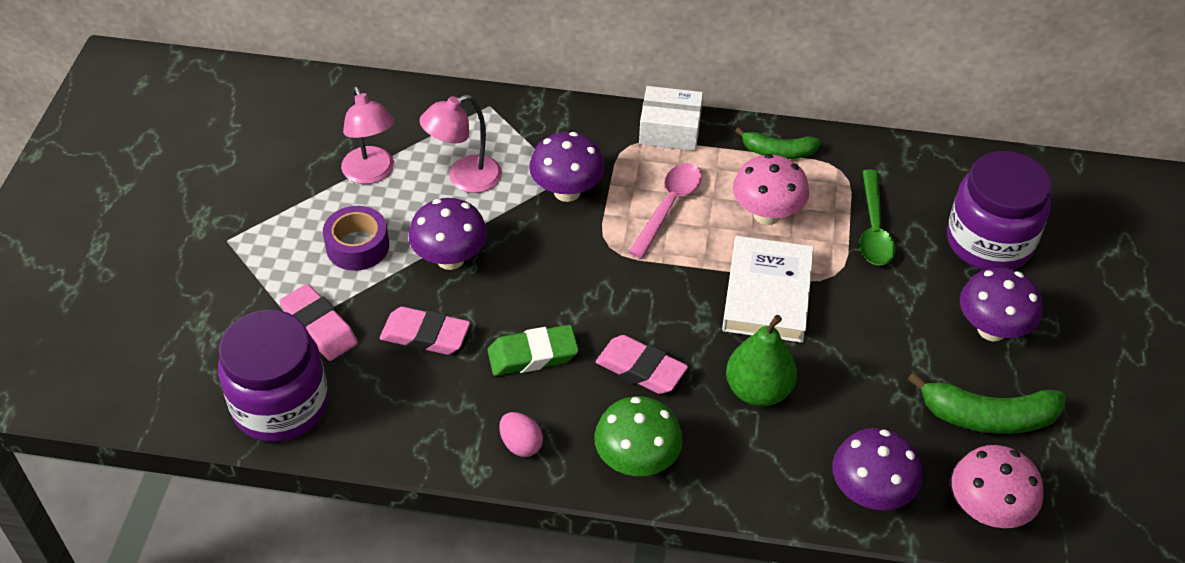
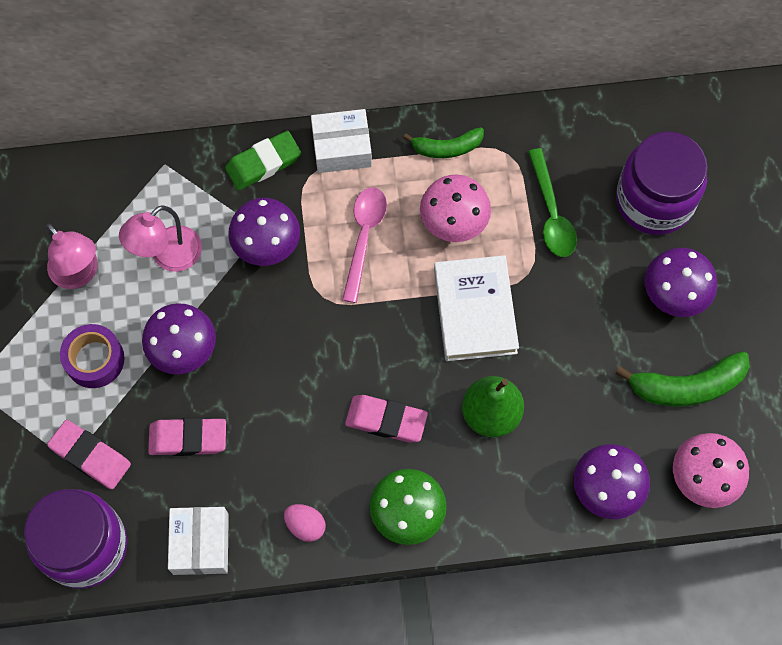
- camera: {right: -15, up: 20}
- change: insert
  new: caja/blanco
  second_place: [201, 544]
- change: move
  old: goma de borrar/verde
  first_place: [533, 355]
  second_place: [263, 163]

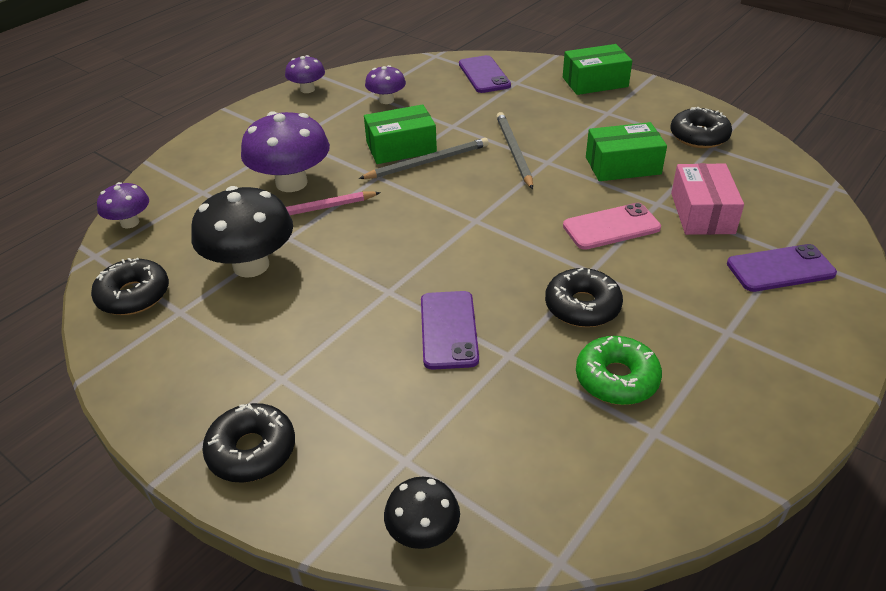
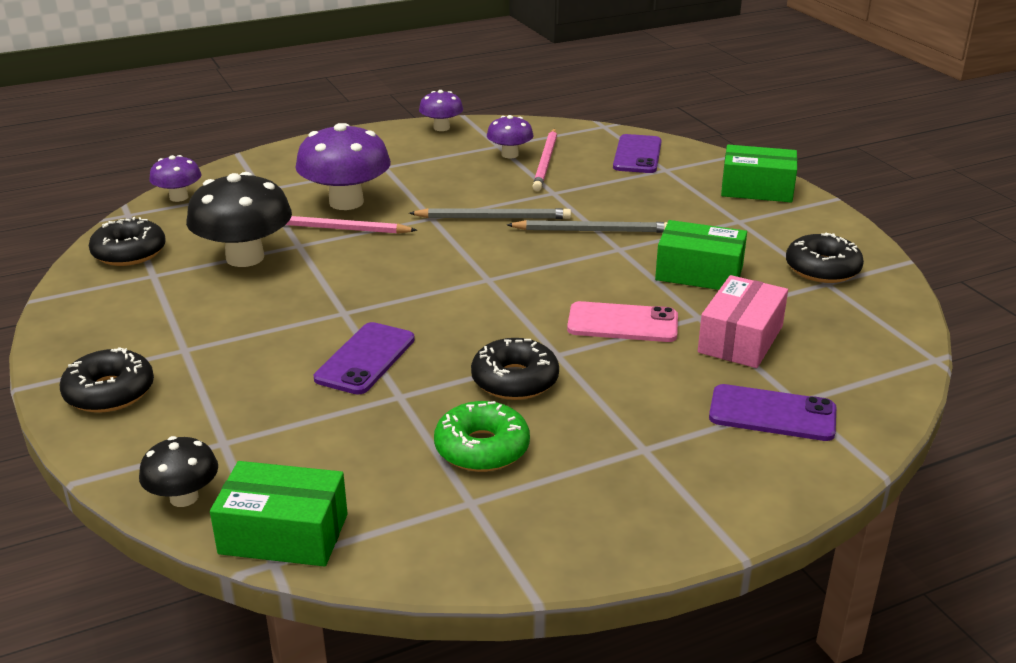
- camera: {right: 25, up: -10}
- change: insert
  new: lápiz/rosa
  second_place: [545, 162]
- change: move
  old: caja/verde
  first_place: [401, 147]
  second_place: [284, 534]
- change: rotate
  old: lápiz/gris
  first_place: [514, 151]
  second_place: [593, 231]
  degrees: 75

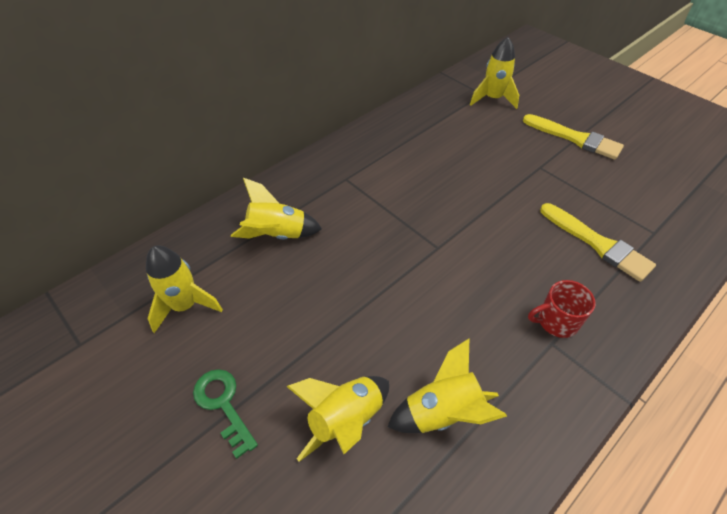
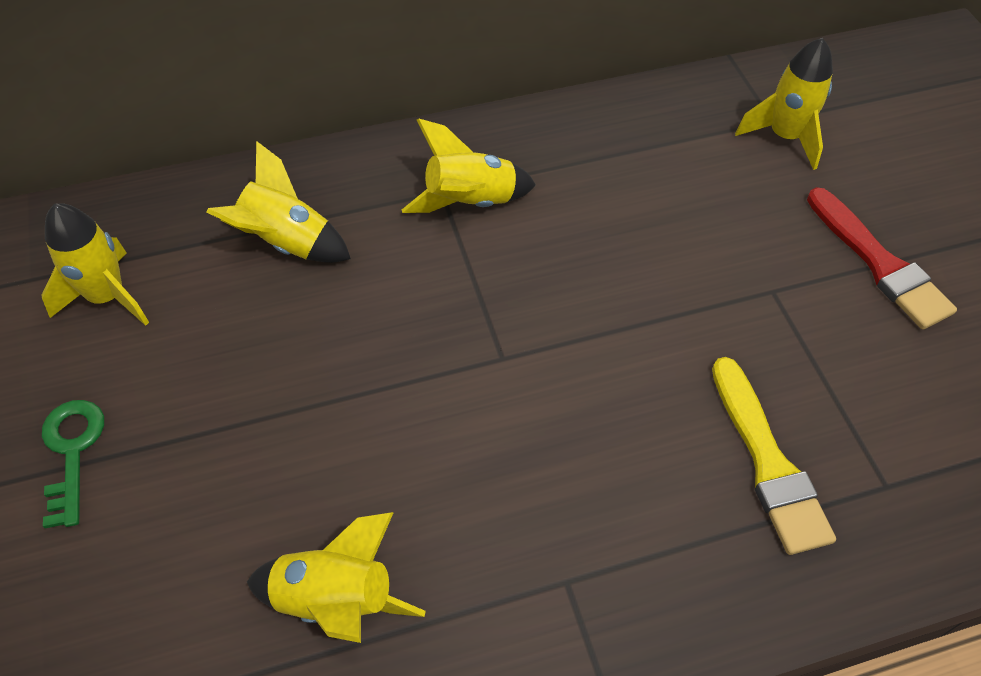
- camera: {right: 25, up: 5}
- change: delete
  old: taza/rojo
  first_place: [556, 321]
- change: move
  old: cohete/amarillo
  first_place: [345, 420]
  second_place: [469, 202]
- change: recolor
  old: pincel/amarillo
  new: pincel/rojo
  first_place: [575, 138]
  second_place: [879, 263]

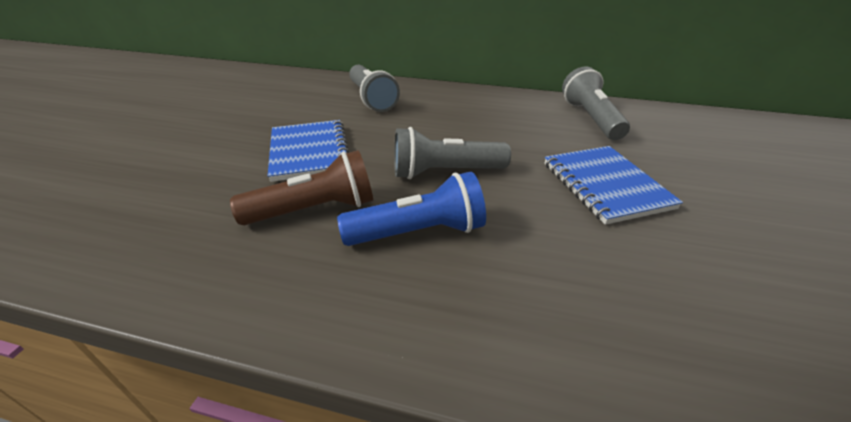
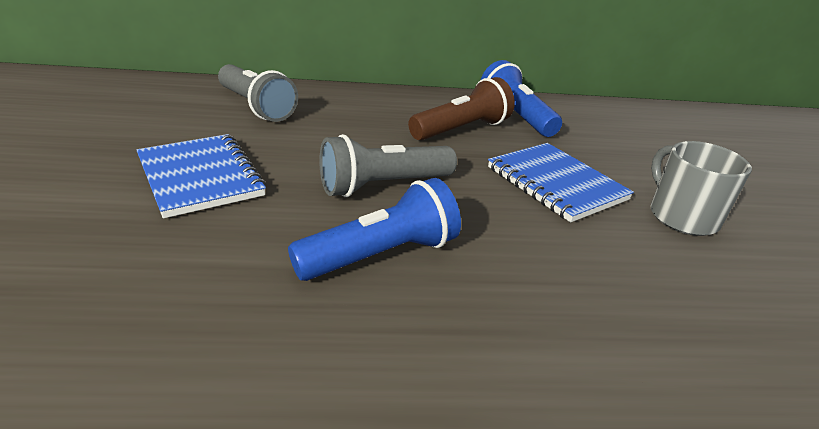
- camera: {right: -20, up: -5}
- change: insert
  new: taza/gris
  second_place: [681, 216]
- change: move
  old: lámpara de mano/marrón
  first_place: [315, 209]
  second_place: [461, 129]
- change: recolor
  old: lámpara de mano/gris
  new: lámpara de mano/azul
  first_place: [590, 118]
  second_place: [516, 116]

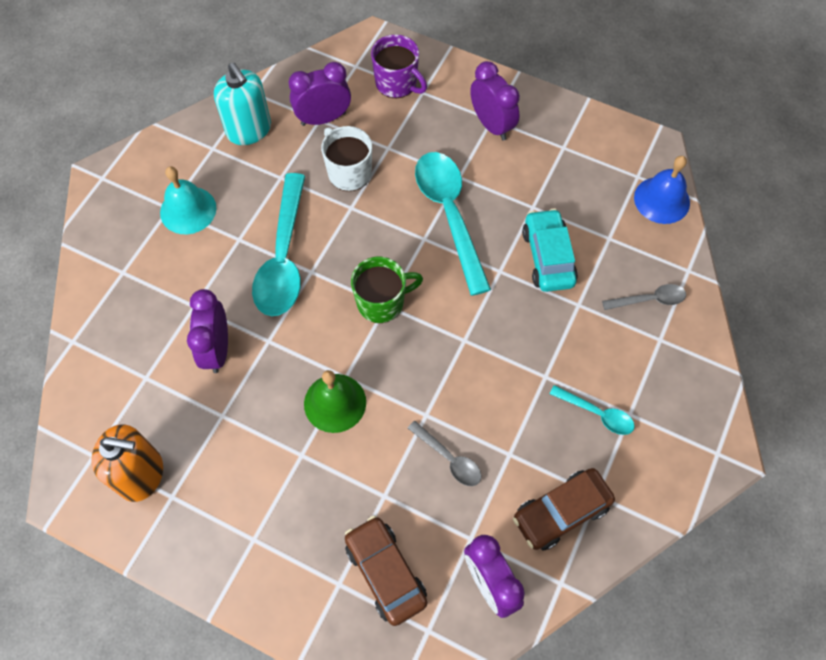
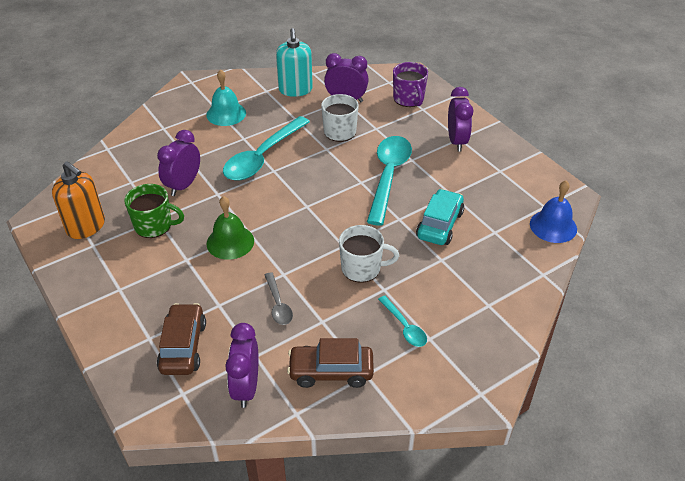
- camera: {right: 30, up: -20}
- change: delete
  old: cuchara/gris
  first_place: [649, 300]
- change: insert
  new: taza/blanco
  second_place: [362, 268]
- change: move
  old: taza/verde
  first_place: [381, 302]
  second_place: [154, 225]

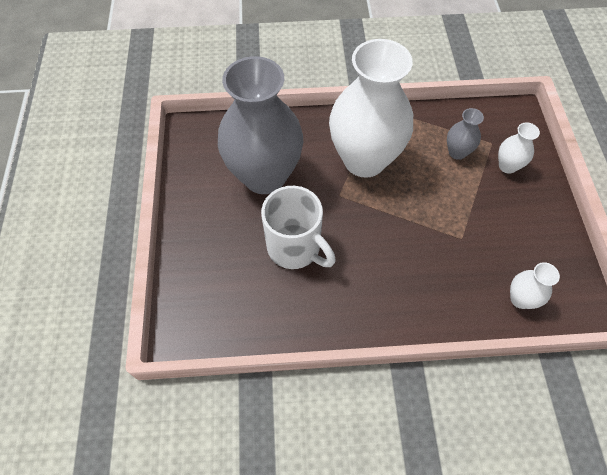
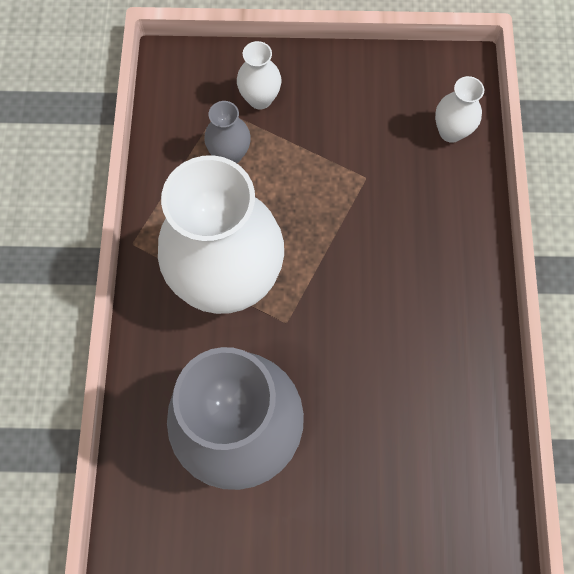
- camera: {right: -85, up: 10}
- change: delete
  old: taza/blanco
  first_place: [295, 248]

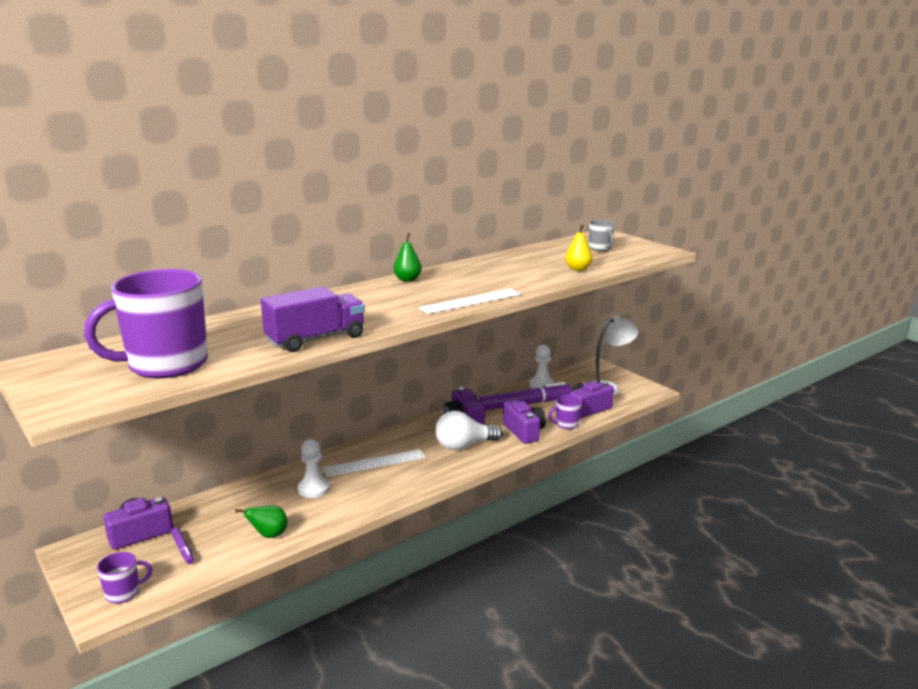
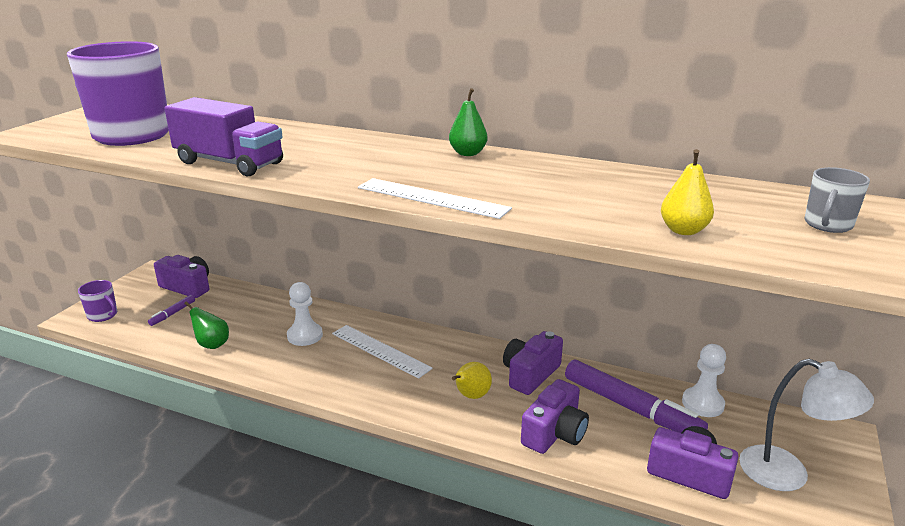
- camera: {right: 60, up: 5}
- change: delete
  old: taza/morado
  first_place: [566, 424]
- change: replace
  old: bombilla/blanco
  new: pera/amarillo
  first_place: [464, 445]
  second_place: [471, 396]

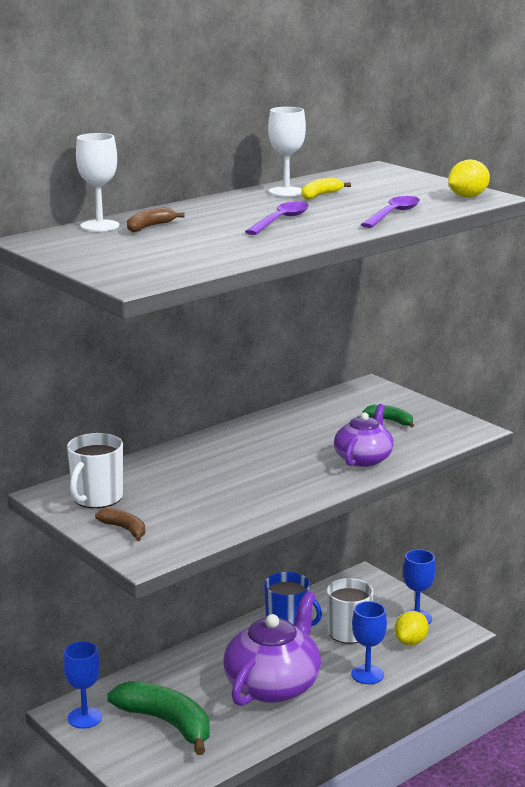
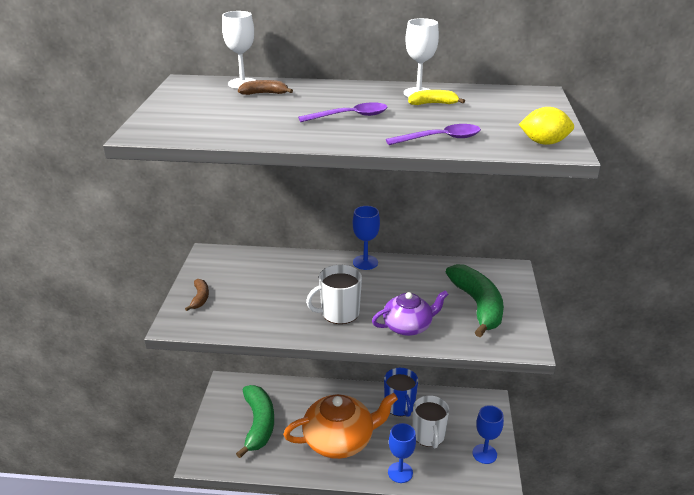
- camera: {right: 45, up: 10}
- change: delete
  old: limón/amarillo
  first_place: [410, 641]
- change: move
  old: copa/azul
  first_place: [85, 717]
  second_place: [365, 262]
- change: move
  old: taza/blanco
  first_place: [96, 498]
  second_place: [339, 313]
- change: recolor
  old: tetera/morado
  new: tetera/naranja
  first_place: [273, 685]
  second_place: [340, 440]
- change: resize
  old: plátano/verde
  first_place: [390, 421]
  second_place: [477, 305]
  factor: 2.17

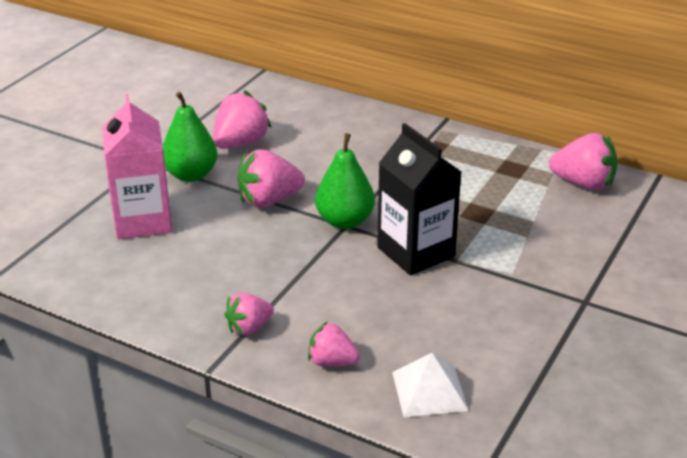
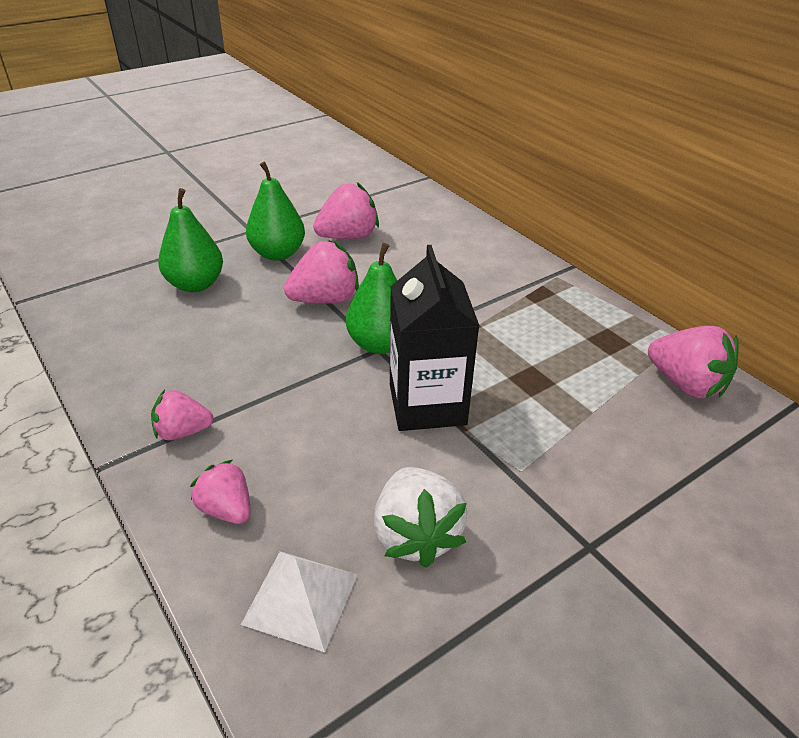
- camera: {right: 25, up: 5}
- change: insert
  new: fresa/blanco
  second_place: [416, 535]
- change: replace
  old: cartón de leche/rosa
  new: pera/verde
  first_place: [142, 221]
  second_place: [195, 284]
- change: rotate
  old: fresa/rosa
  first_place: [269, 200]
  second_place: [325, 299]
  degrees: 150

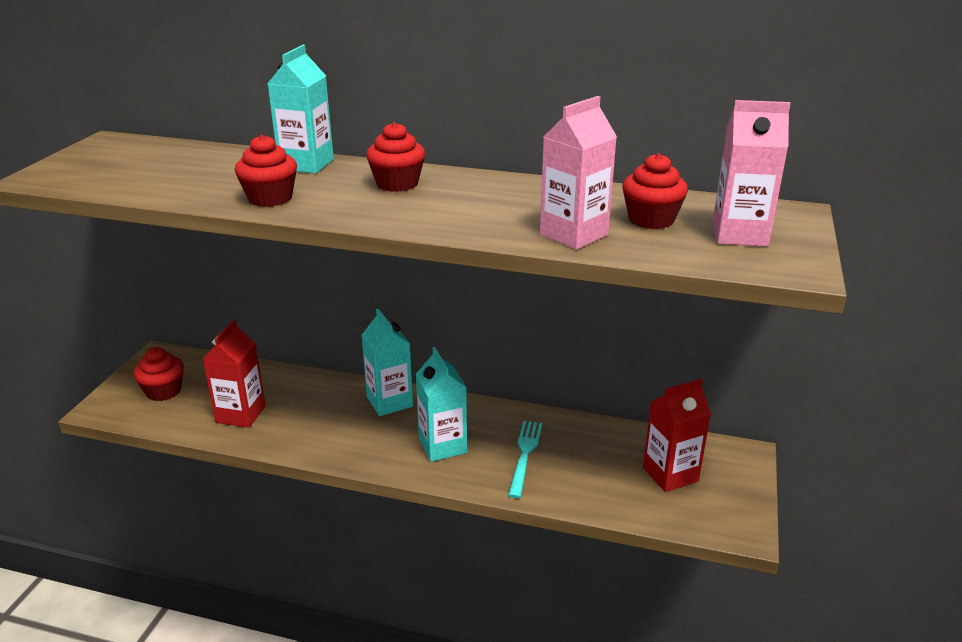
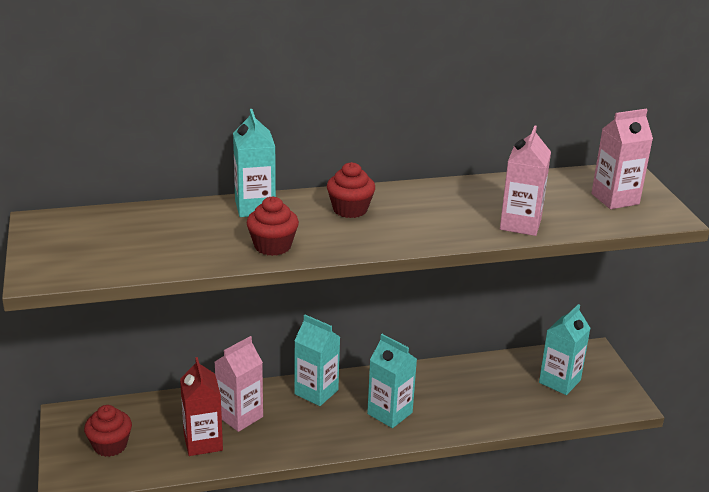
- camera: {right: -30, up: 0}
- change: delete
  old: tenedor/turquesa
  first_place: [525, 454]
- change: delete
  old: magdalena/rojo
  first_place: [651, 219]
- change: insert
  new: cartón de leche/rosa
  second_place: [240, 416]
- change: recolor
  old: cartón de leche/rojo
  new: cartón de leche/turquesa
  first_place: [670, 474]
  second_place: [559, 381]

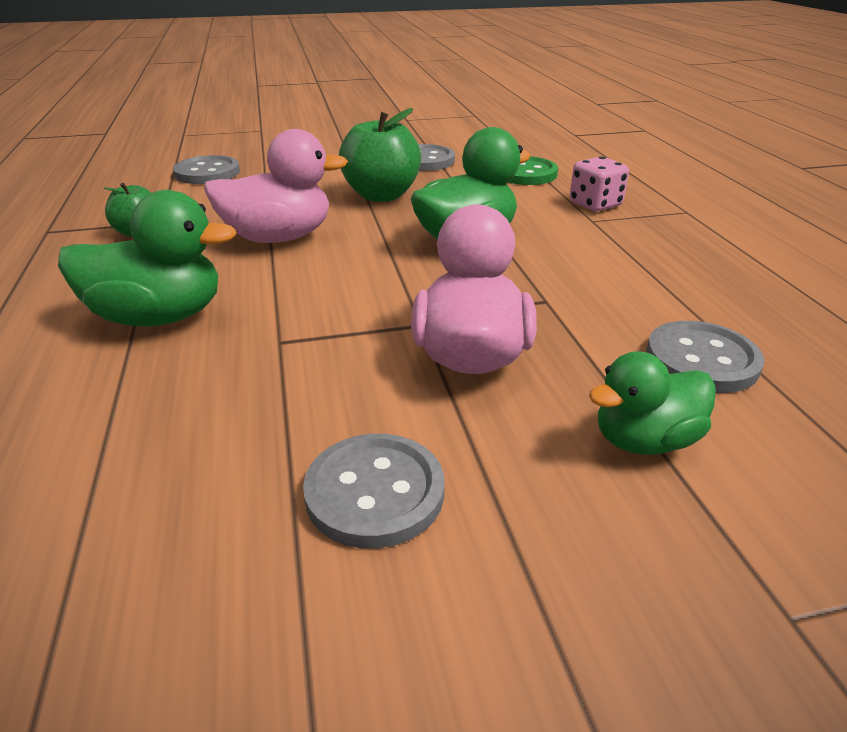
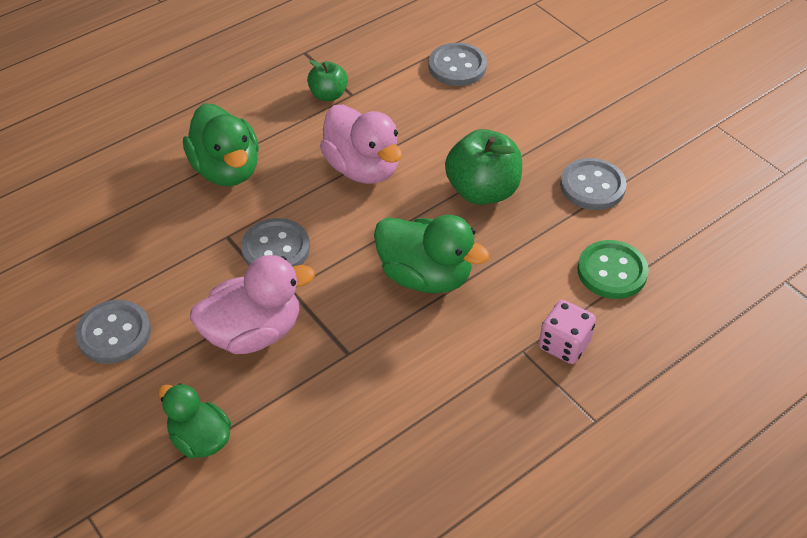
- camera: {right: 65, up: 15}
- change: move
  old: botón/gris
  first_place: [701, 360]
  second_place: [276, 248]

